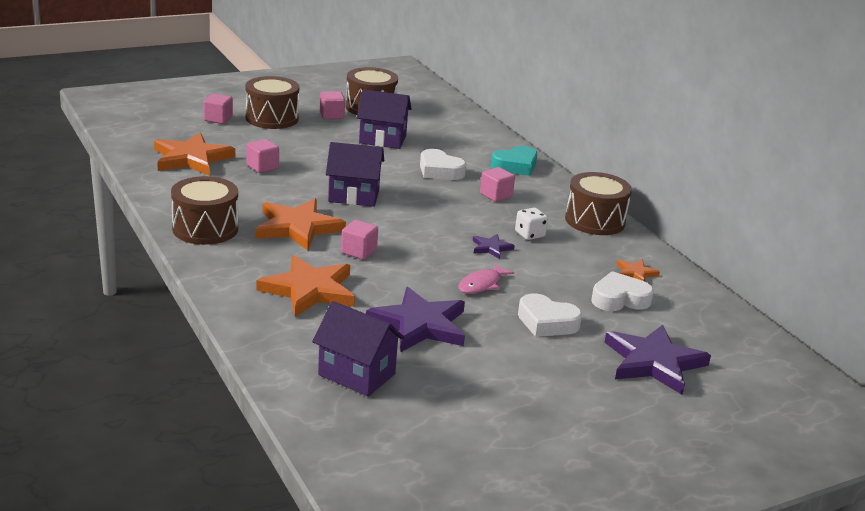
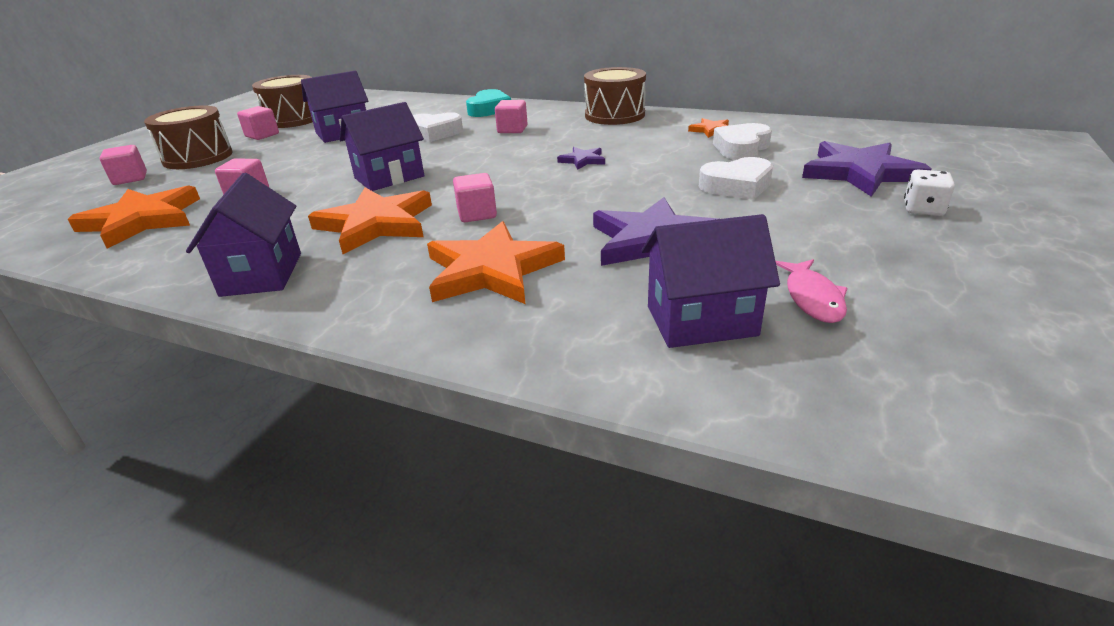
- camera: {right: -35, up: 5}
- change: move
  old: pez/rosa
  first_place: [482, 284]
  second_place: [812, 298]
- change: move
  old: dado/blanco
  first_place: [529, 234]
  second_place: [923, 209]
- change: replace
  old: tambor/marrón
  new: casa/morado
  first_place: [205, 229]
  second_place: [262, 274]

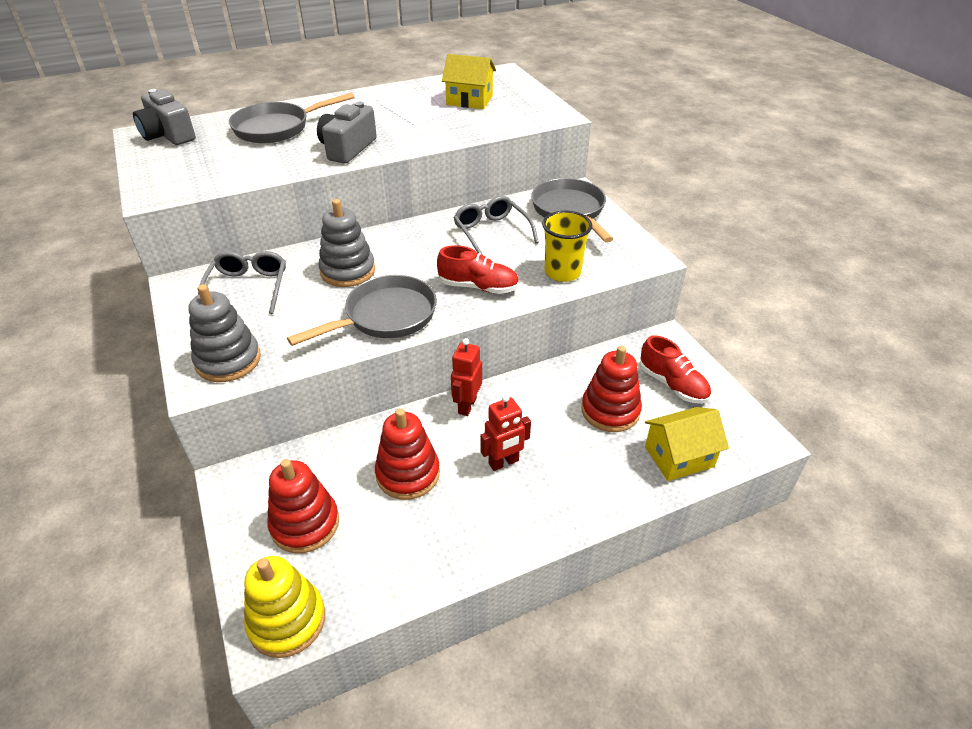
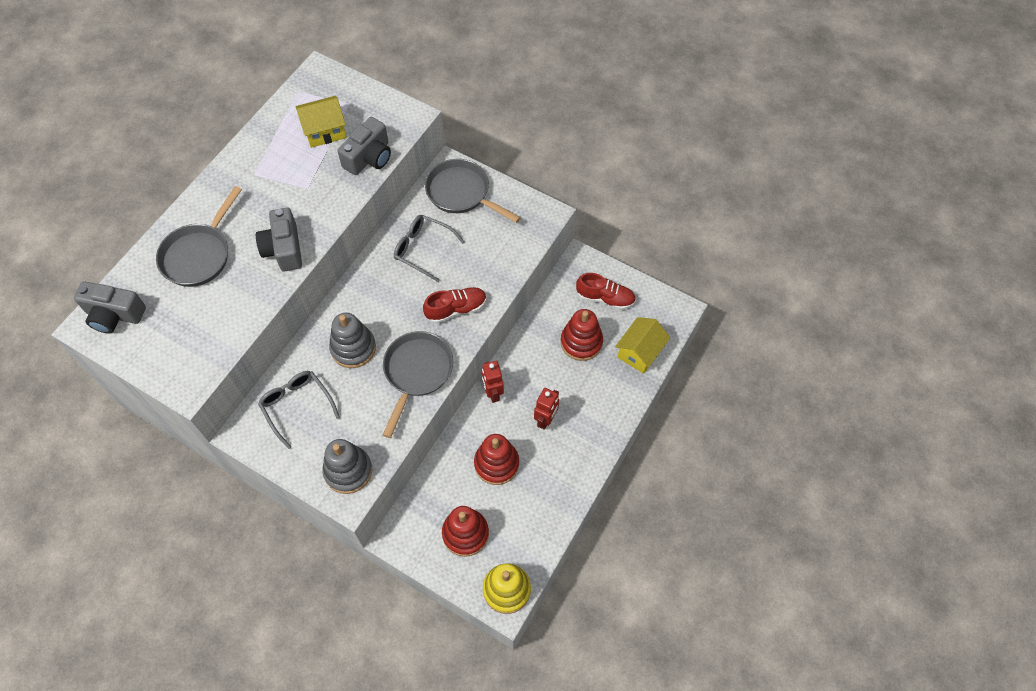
- camera: {right: -35, up: 20}
- change: delete
  old: vaso/amarillo
  first_place: [562, 272]
- change: insert
  new: cámara/gris
  second_place: [369, 157]

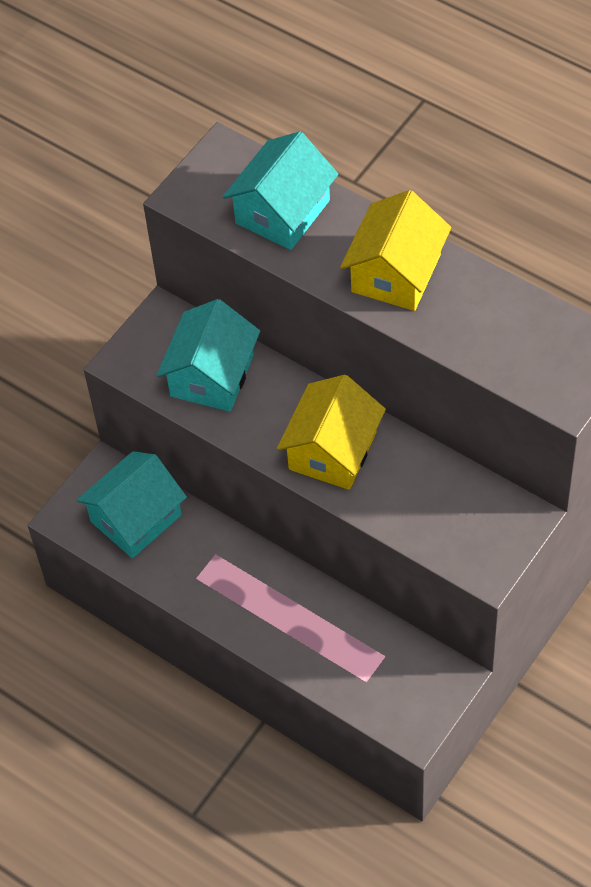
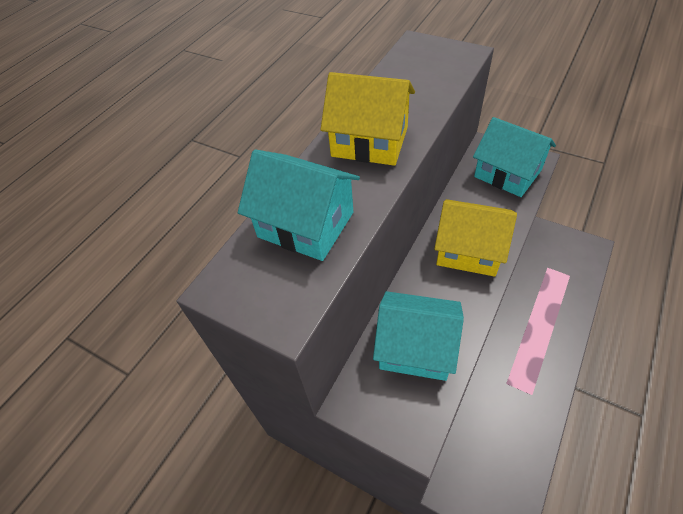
- camera: {right: -95, up: -5}
- change: move
  old: casa/turquesa
  first_place: [136, 518]
  second_place: [507, 173]

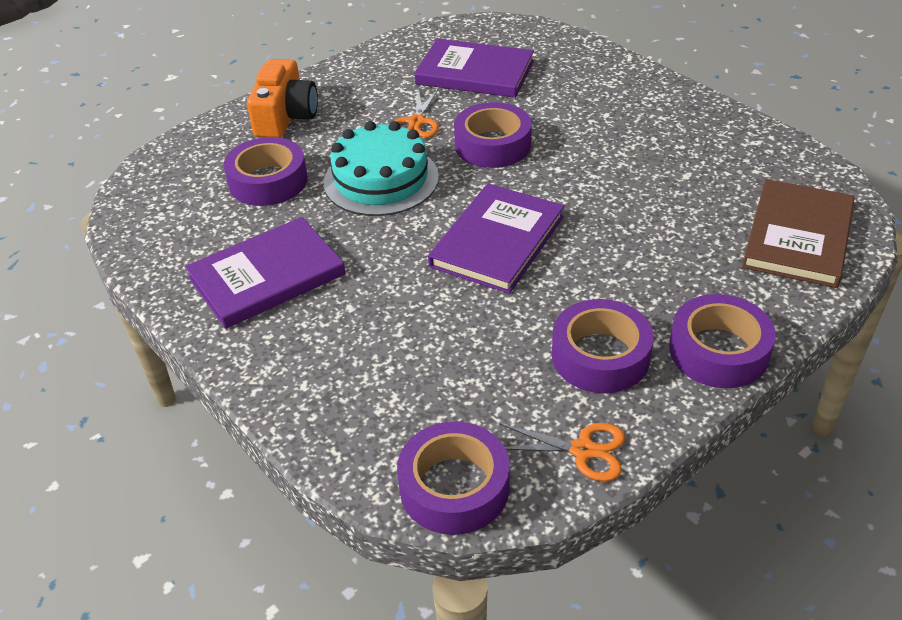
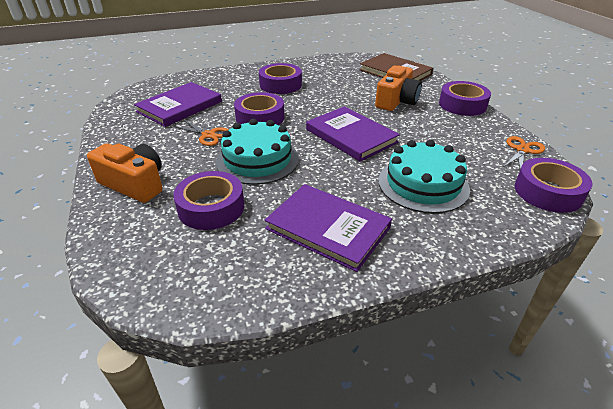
- camera: {right: -70, up: -5}
- change: insert
  new: cámara/naranja
  second_place: [396, 101]
- change: insert
  new: tarta/turquesa
  second_place: [423, 184]
- change: move
  old: cinta adhesiva/morado
  first_place: [600, 356]
  second_place: [280, 85]
- change: rotate
  old: libro/morado
  first_place: [266, 276]
  second_place: [328, 228]
  degrees: -45

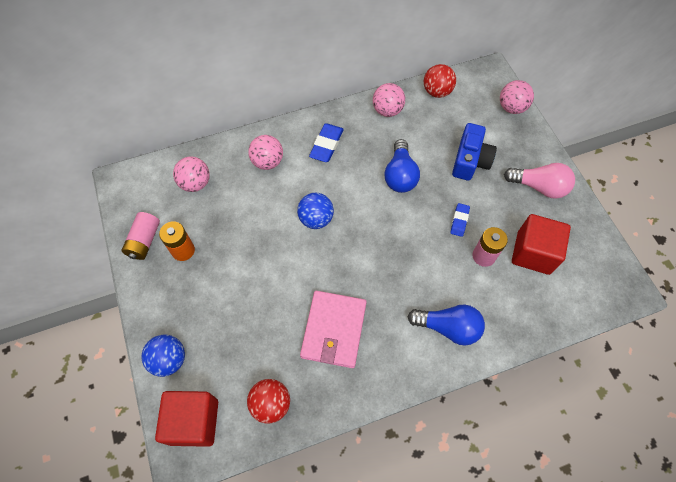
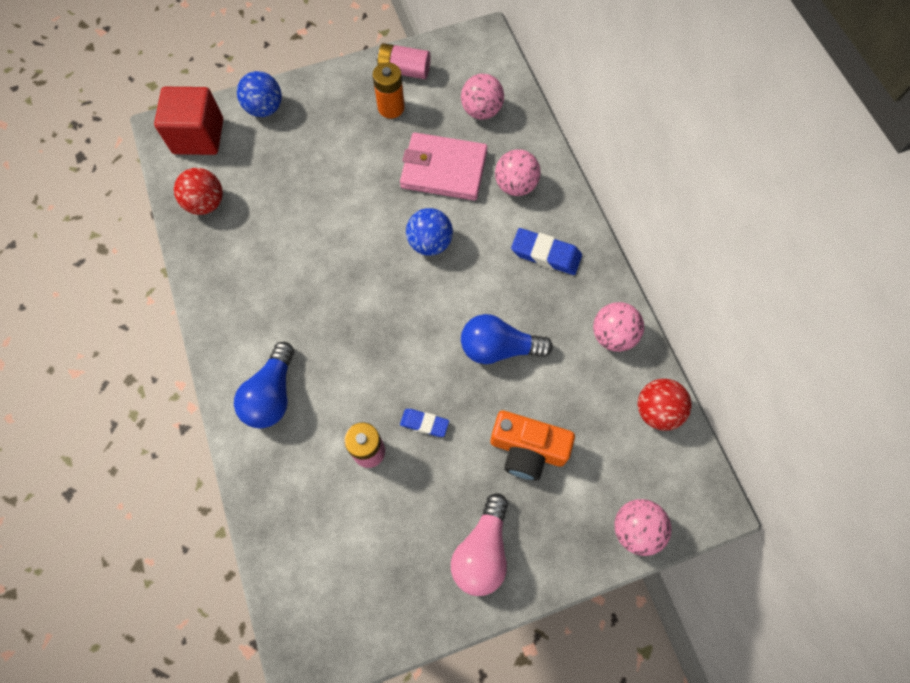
- camera: {right: 90, up: 5}
- change: delete
  old: cubo/rojo
  first_place: [533, 253]
- change: move
  old: cartera/rosa
  first_place: [334, 330]
  second_place: [443, 169]
- change: recolor
  old: cámara/azul
  new: cámara/naranja
  first_place: [470, 160]
  second_place: [527, 449]

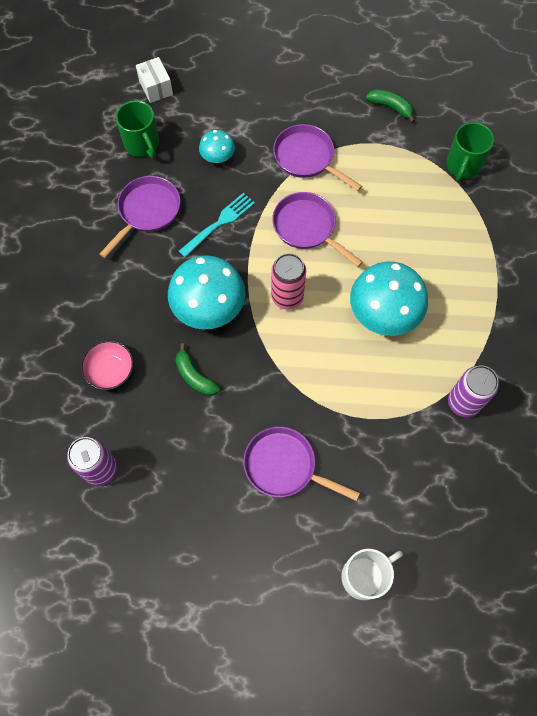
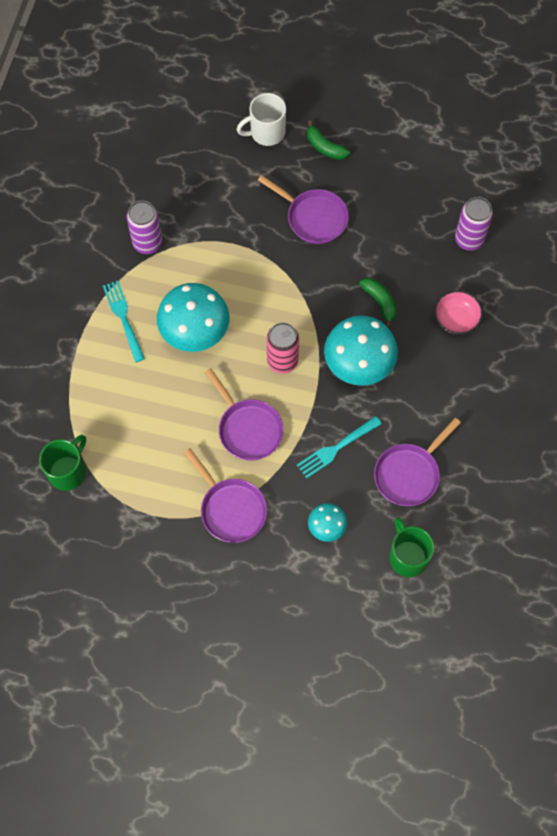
- camera: {right: -170, up: 0}
- change: delete
  old: caja/blanco
  first_place: [156, 88]
- change: insert
  new: tenedor/turquesa
  second_place: [124, 318]
- change: move
  old: plátano/verde
  first_place: [390, 107]
  second_place: [325, 147]

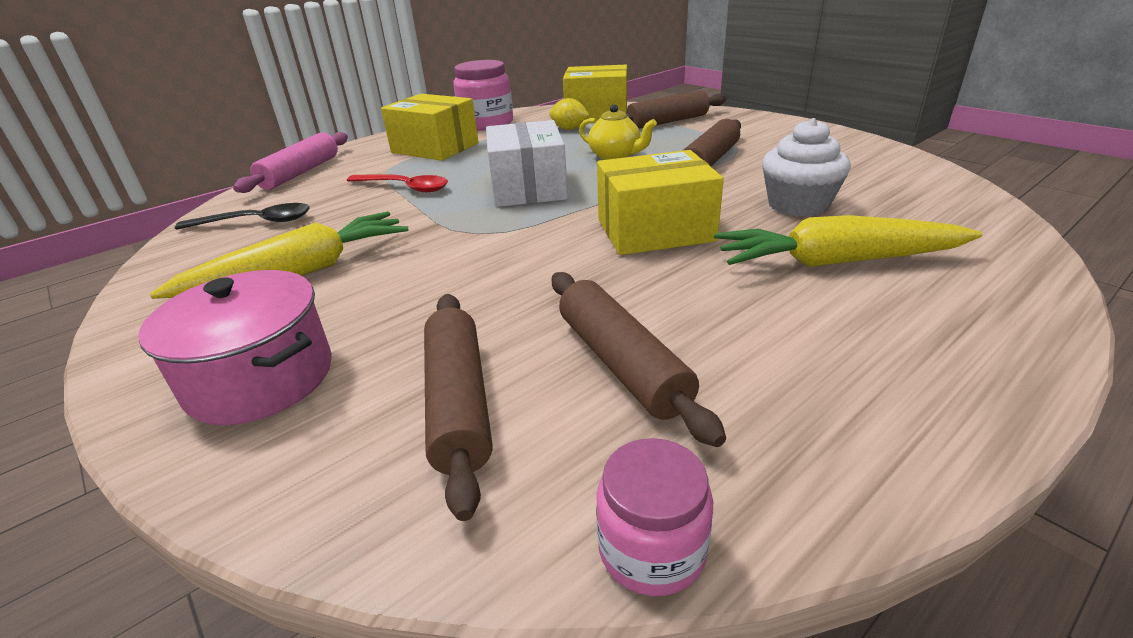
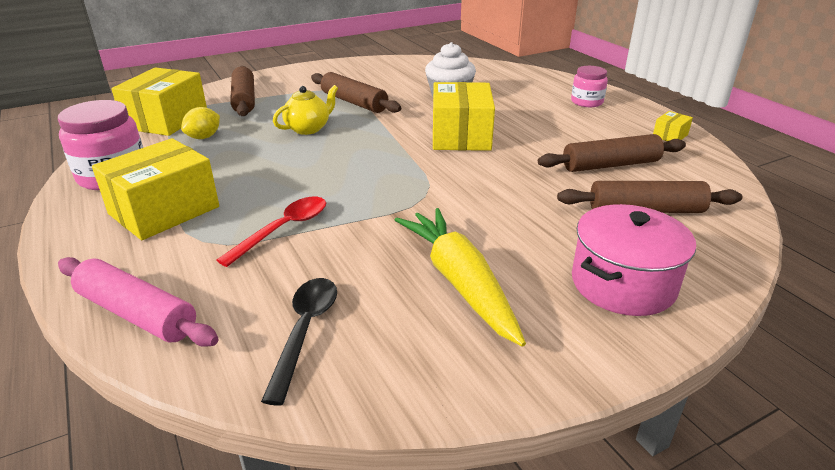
- camera: {right: -80, up: 0}
- change: delete
  old: caja/blanco
  first_place: [528, 188]
- change: delete
  old: zanahoria/amarillo
  first_place: [837, 262]
- change: insert
  new: caja/amarillo
  second_place: [670, 136]
- change: move
  old: tarro/rosa
  first_place: [651, 549]
  second_place: [586, 102]

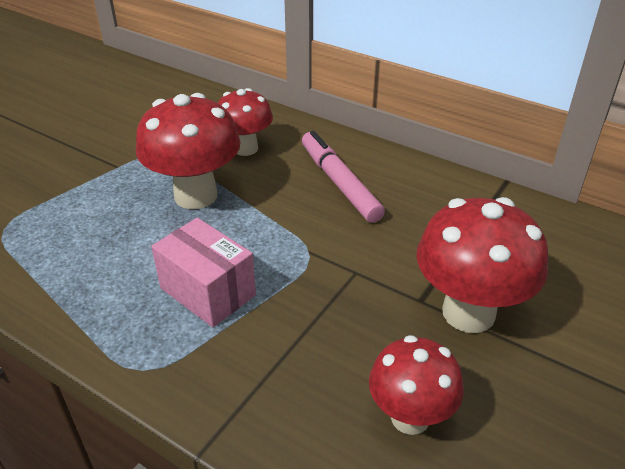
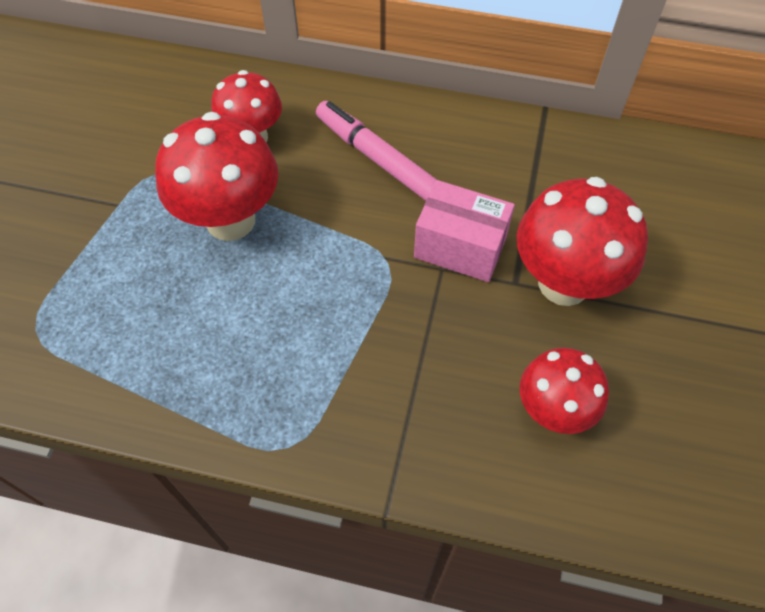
- camera: {right: -20, up: 20}
- change: move
  old: caja/rosa
  first_place: [207, 291]
  second_place: [460, 248]

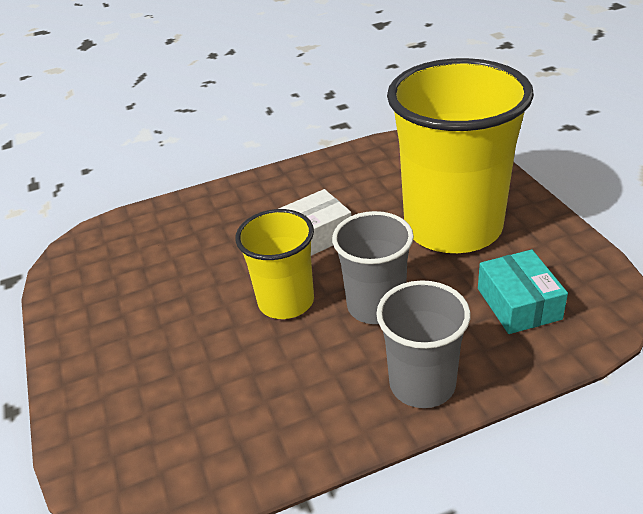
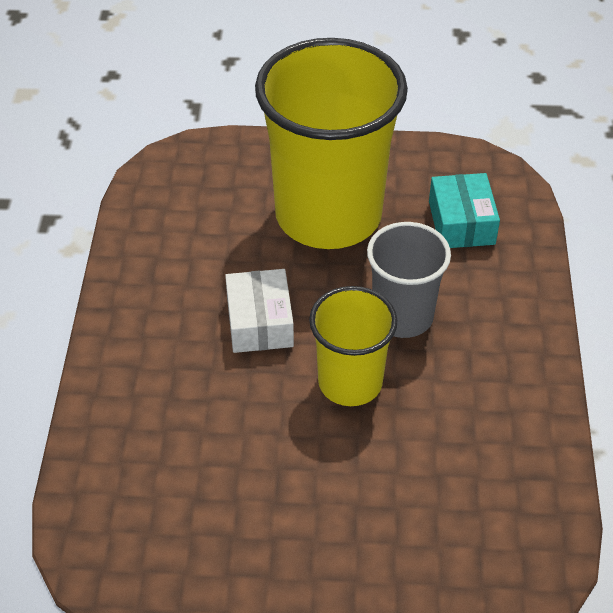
- camera: {right: -70, up: 10}
- change: delete
  old: vaso/gris
  first_place: [422, 384]
- change: rotate
  old: caja/turquesa
  first_place: [518, 303]
  second_place: [461, 222]
  degrees: 75

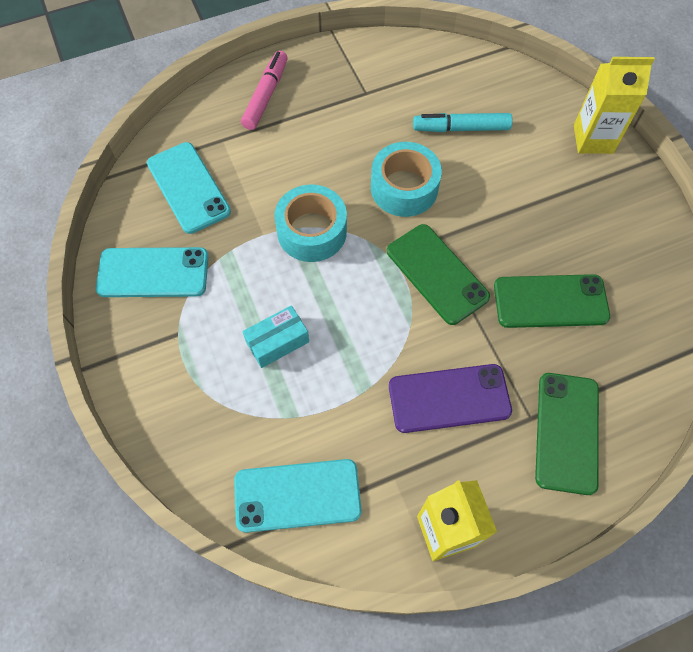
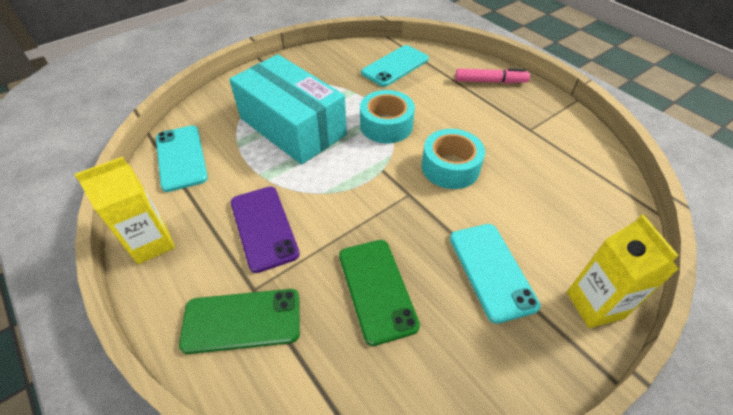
- camera: {right: 75, up: -15}
- change: delete
  old: móvil/verde
  first_place: [437, 274]
- change: delete
  old: rotulador/turquesa
  first_place: [461, 128]
- change: move
  old: móvil/turquesa
  first_place: [153, 273]
  second_place: [491, 270]
- change: resize
  old: caja/turquesa
  first_place: [277, 342]
  second_place: [292, 126]
  factor: 2.5

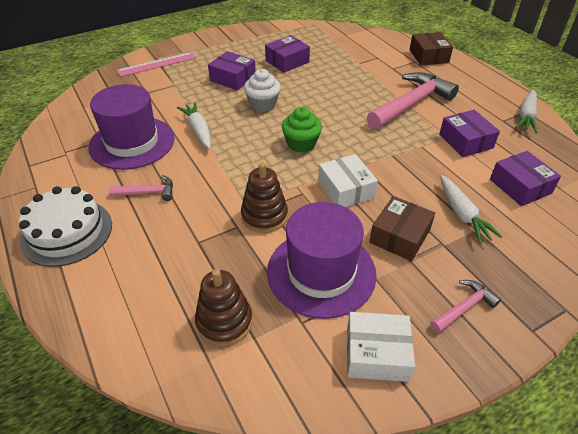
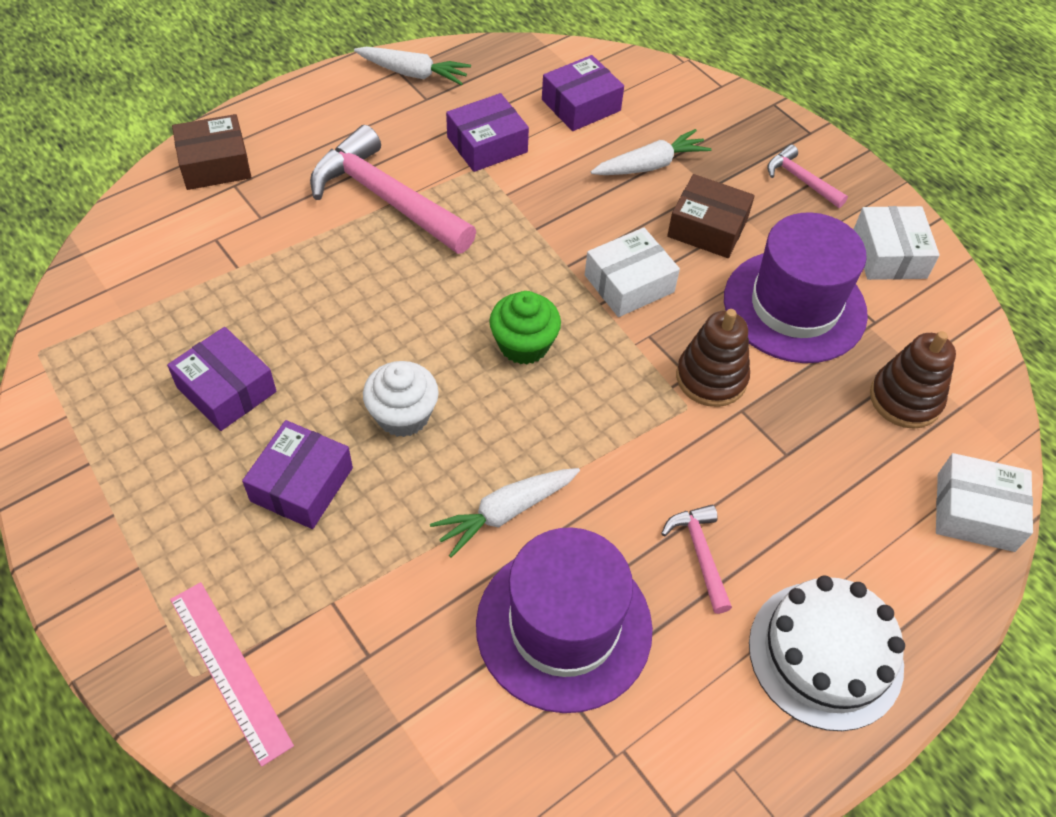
- camera: {right: -100, up: 10}
- change: insert
  new: caja/blanco
  second_place: [975, 512]

